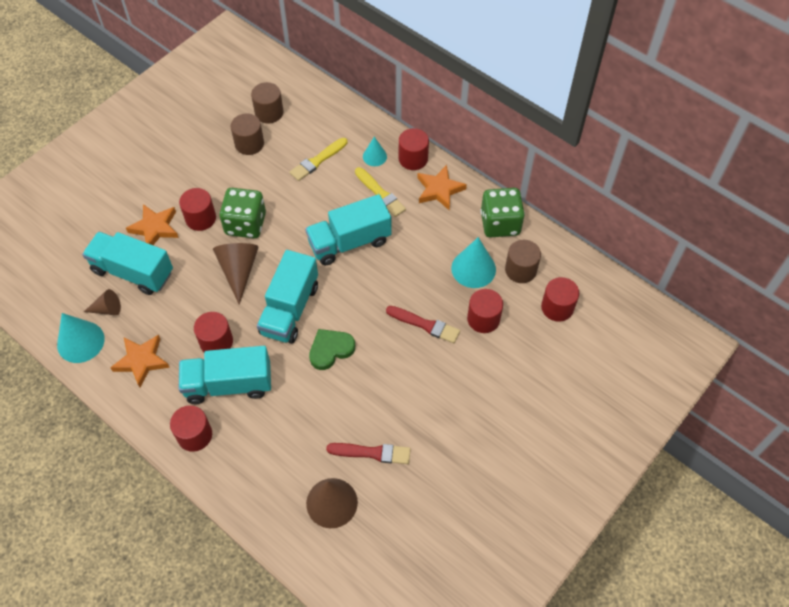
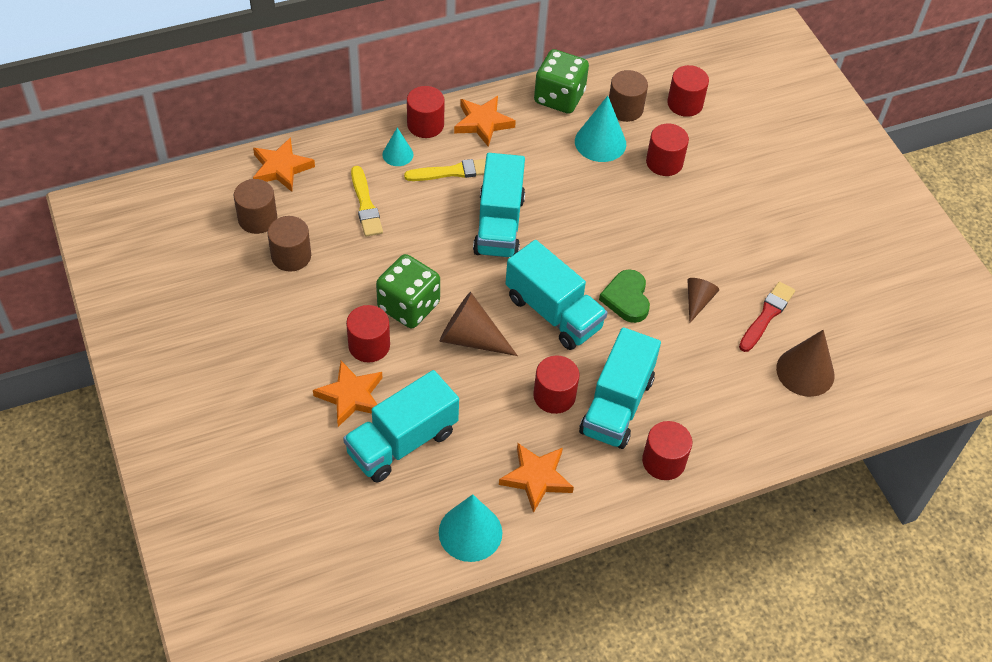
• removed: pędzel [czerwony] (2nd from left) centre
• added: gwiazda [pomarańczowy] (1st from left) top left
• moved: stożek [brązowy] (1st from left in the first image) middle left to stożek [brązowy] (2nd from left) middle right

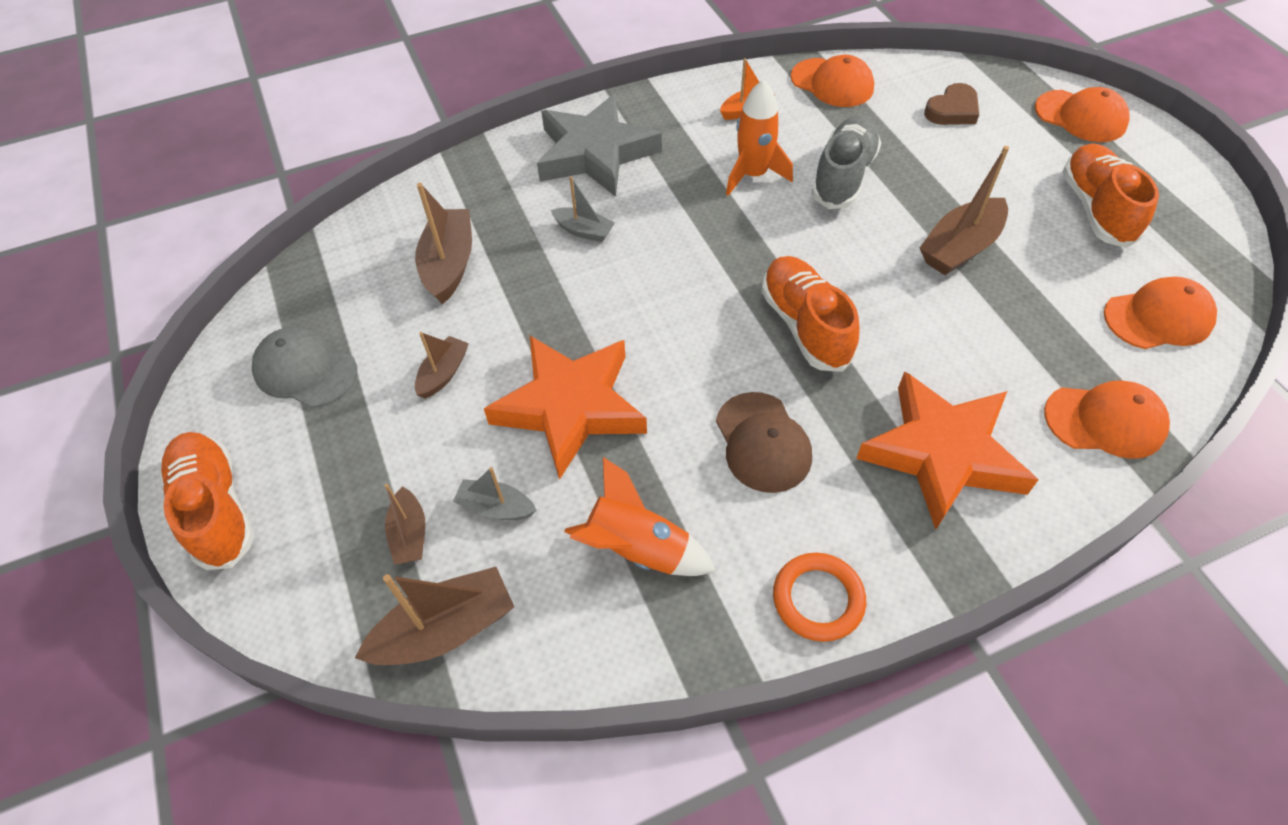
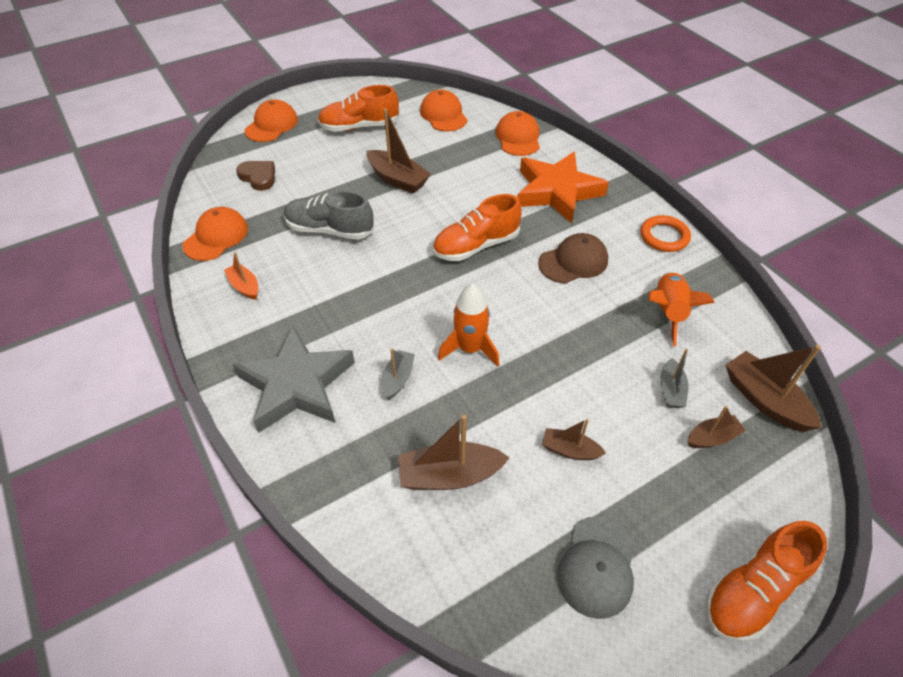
• removed: gwiazda [pomarańczowy] (1st from left) centre
• moved: rakieta [pomarańczowy] (2nd from left in the first image) top centre to rakieta [pomarańczowy] (1st from left) centre

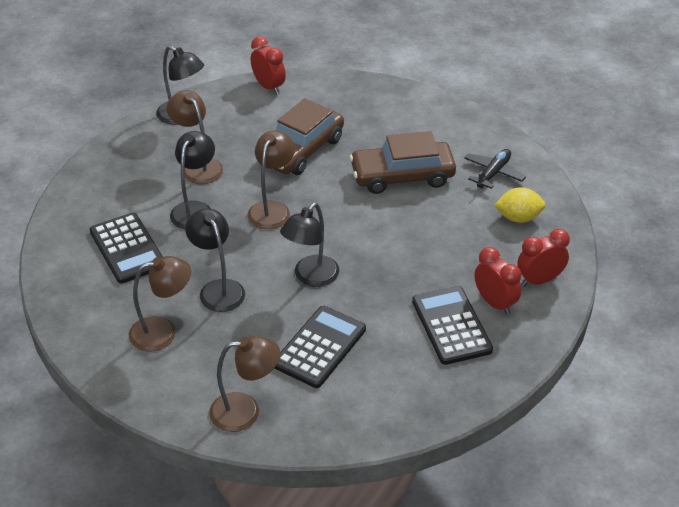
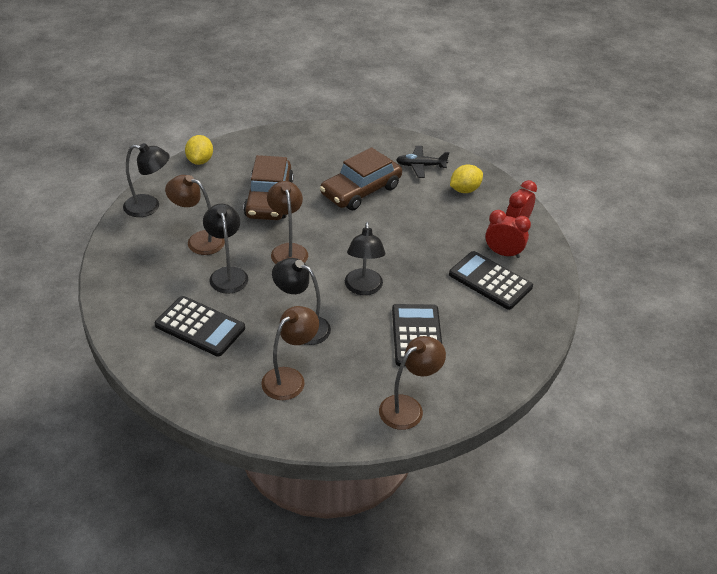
• replaced: budzik [czerwony] (1st from left) top centre to cytryna [żółty] (1st from left) top left
• turned: samolot [czarny] middle right = top centre 90 degrees counterclockwise

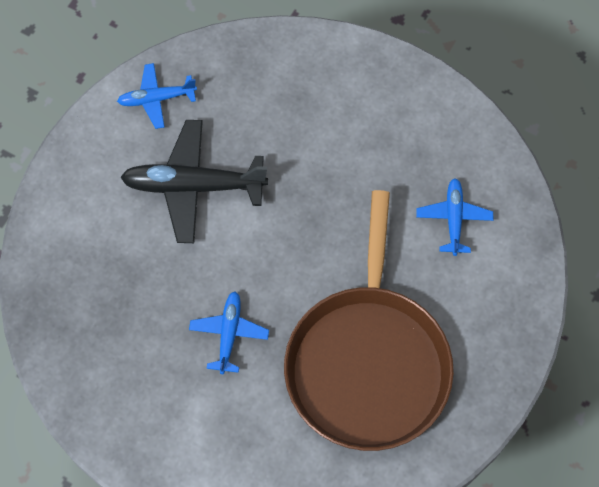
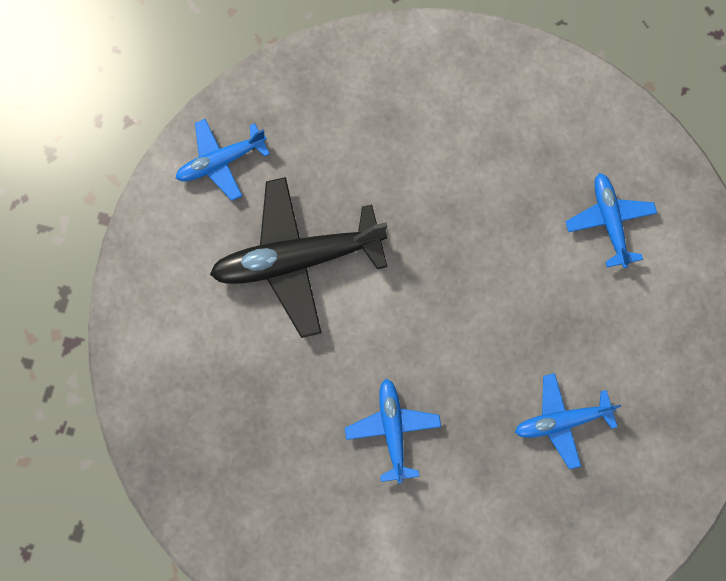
• replaced: patelnia [brązowy] centre to samolot [niebieski] (3rd from left) bottom right

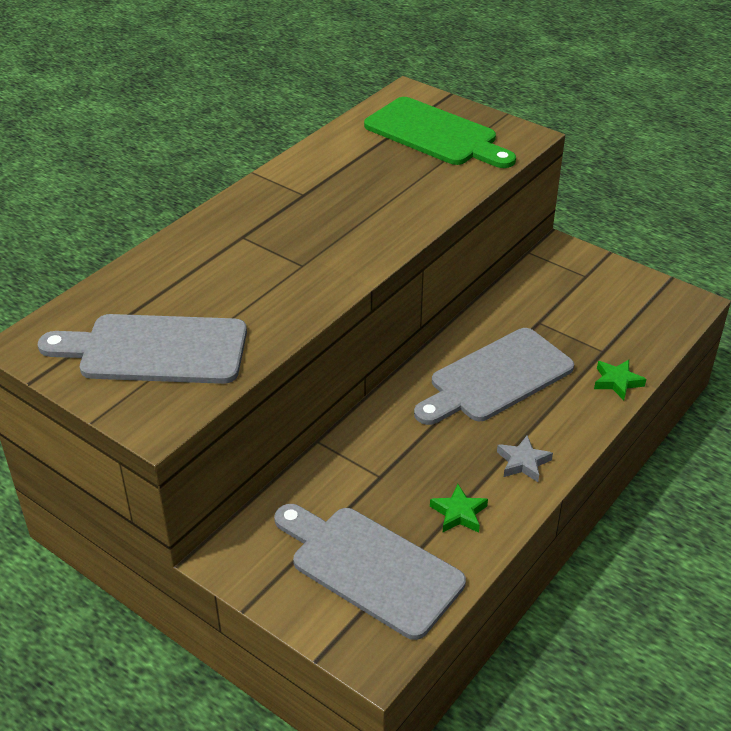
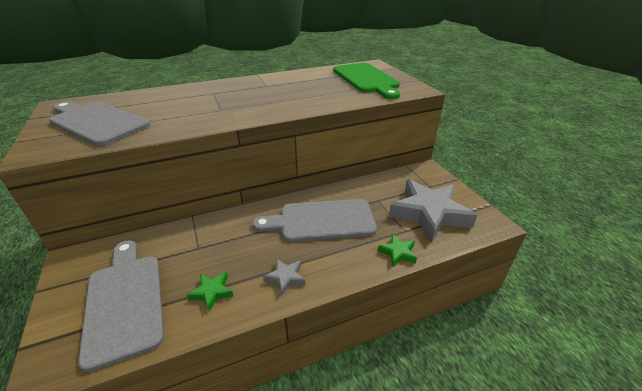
• added: gwiazda [szary] (2nd from left) middle right

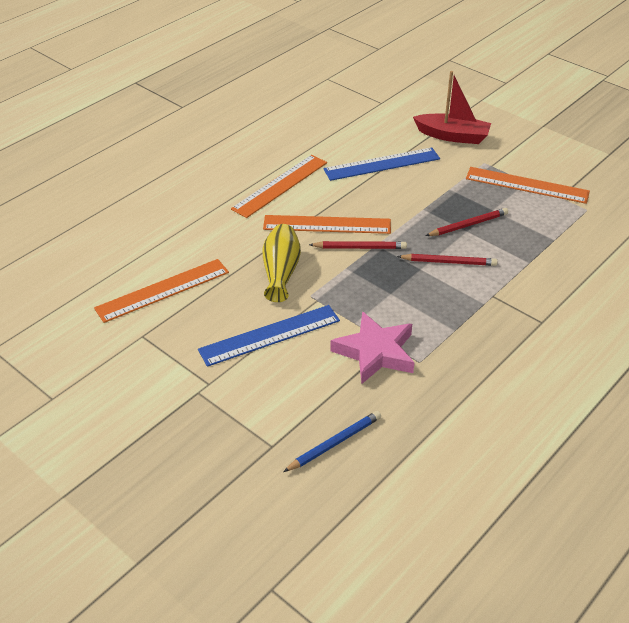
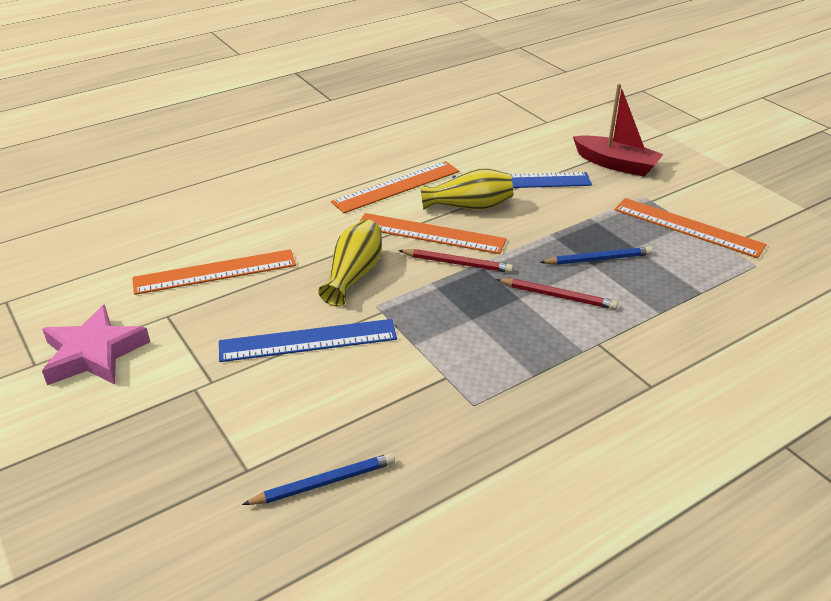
• added: wazon [żółty] (2nd from left) top centre
• moved: gwiazda [różowy] centre to middle left
• recoloured: ołówek [czerwony] (3rd from left) middle right to ołówek [niebieski] (2nd from left) middle right

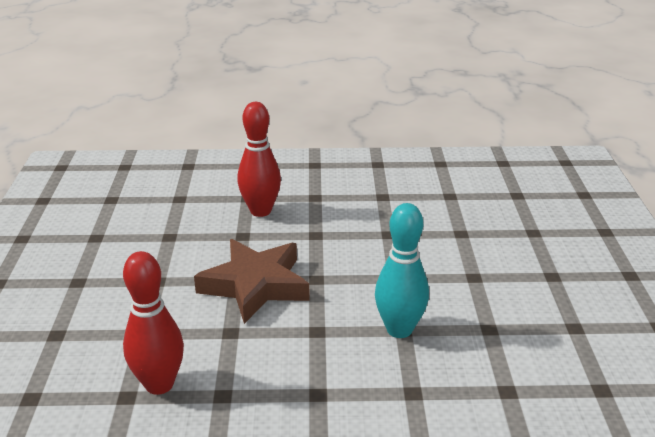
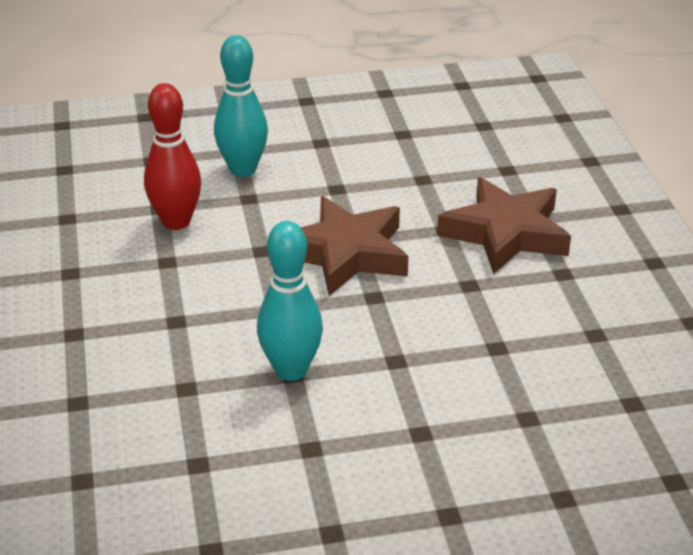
• added: kręgiel [turkusowy] (1st from left) top centre
• replaced: kręgiel [czerwony] (2nd from left) centre to gwiazda [brązowy] (2nd from left) middle right

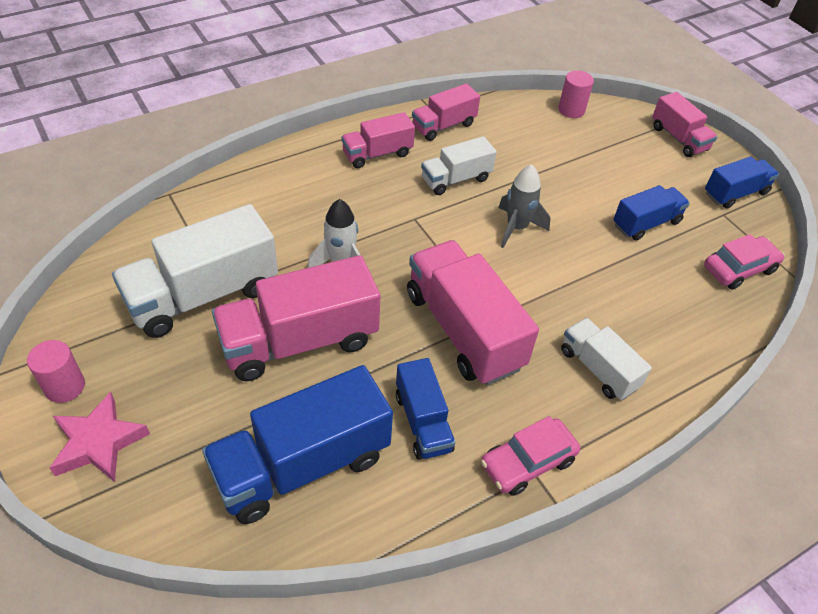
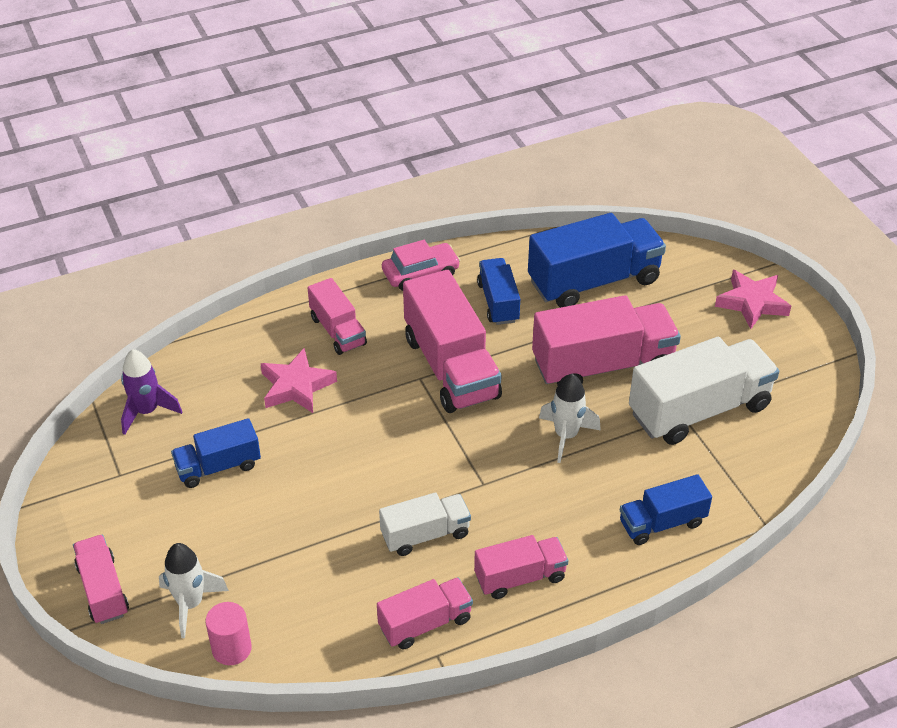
• removed: walec [różowy] (1st from left) middle left
• removed: rakieta [szary] centre
• added: rakieta [biały] (1st from left) bottom left
• added: gwiazda [różowy] (1st from left) middle left
• moved: ciężarówka [niebieski] (4th from left) top right to bottom right
• replaced: samochód [różowy] (2nd from left) middle right to rakieta [fioletowy] middle left
• recoloured: ciężarówka [biały] (3rd from left) middle right to ciężarówka [różowy] (2nd from left) centre

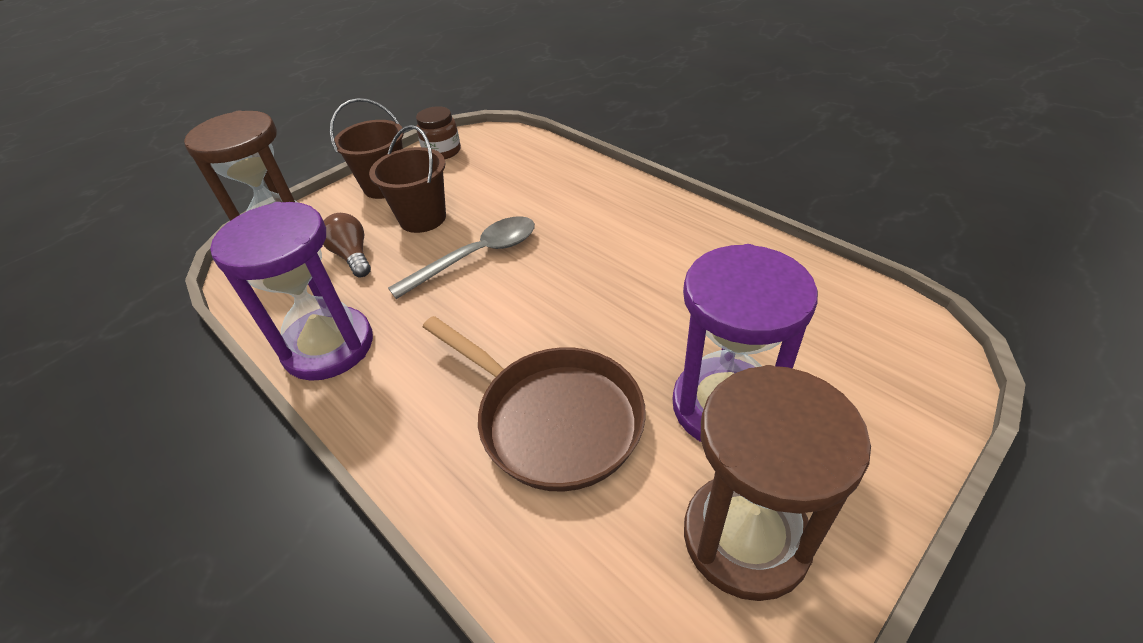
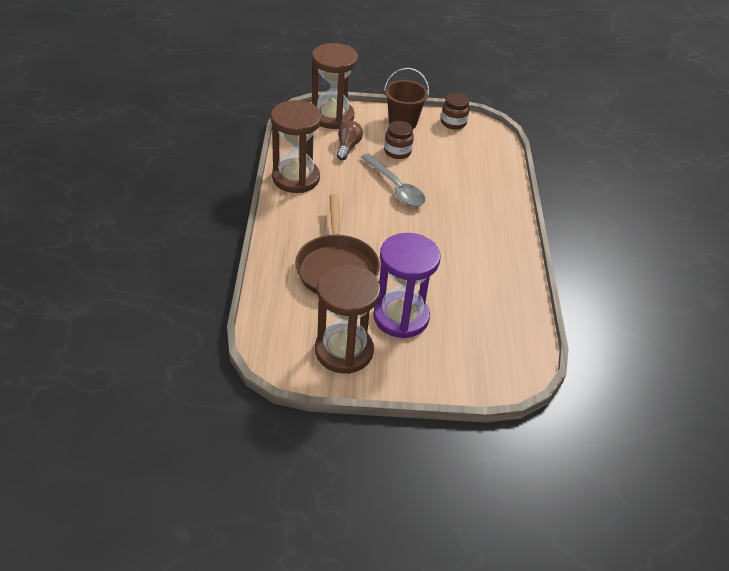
• replaced: wiadro [brązowy] (2nd from left) top centre to słoik [brązowy] (1st from left) top centre
• recoloured: klepsydra [fioletowy] (1st from left) middle left to klepsydra [brązowy] (1st from left) top centre
• turned: łyżka [szary] centre = top centre 45 degrees clockwise

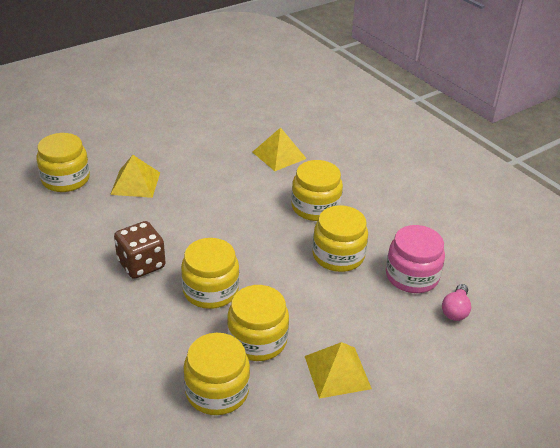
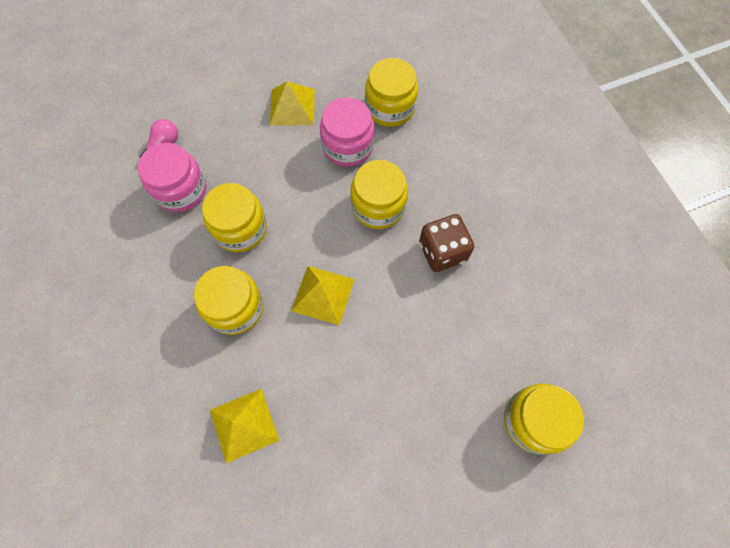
• moved: piramida [żółty] (1st from left in the first image) middle left to piramida [żółty] (3rd from left) centre
• recoloured: słoik [żółty] (4th from left) bottom centre to słoik [różowy] (2nd from left) top centre

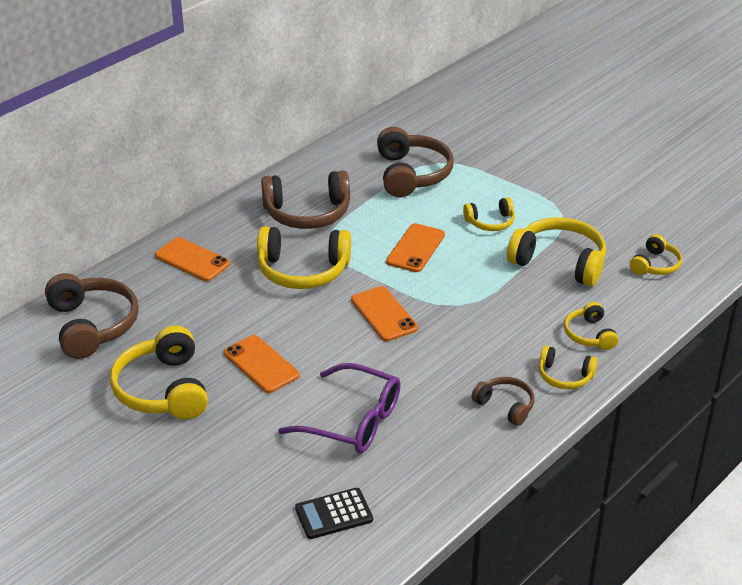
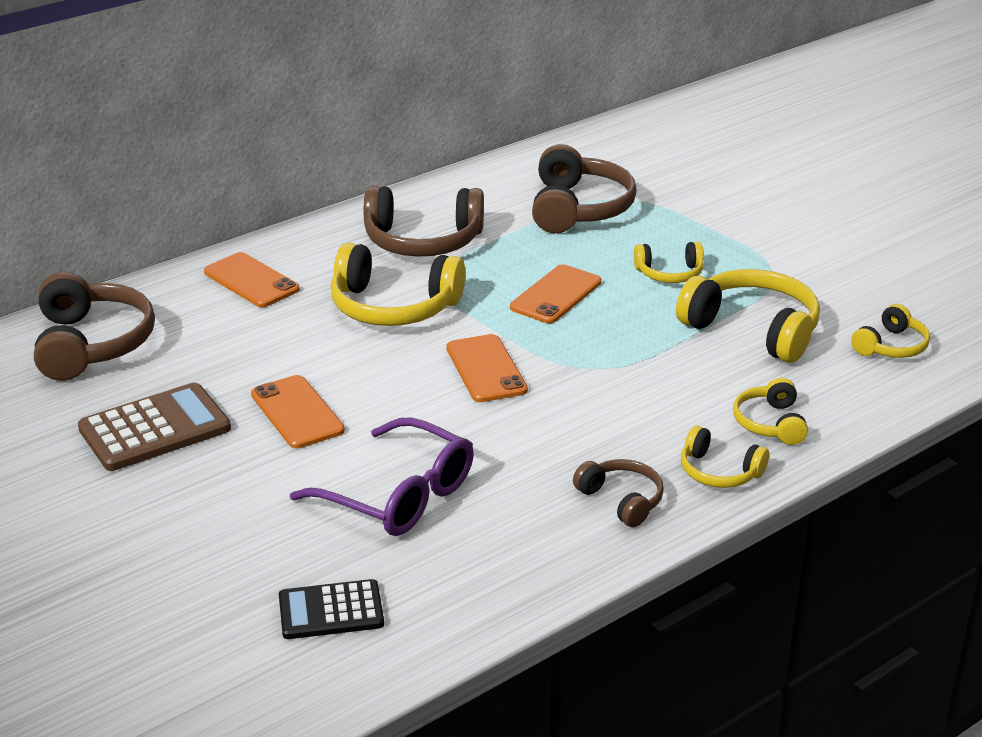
• replaced: słuchawki [żółty] (1st from left) middle left to kalkulator [brązowy] middle left

